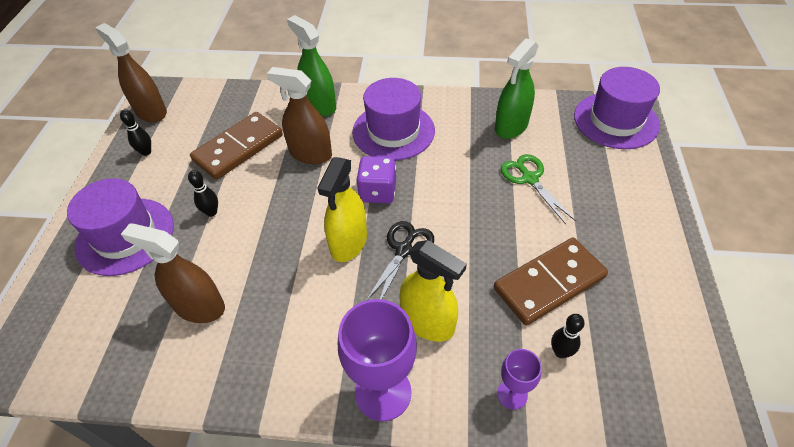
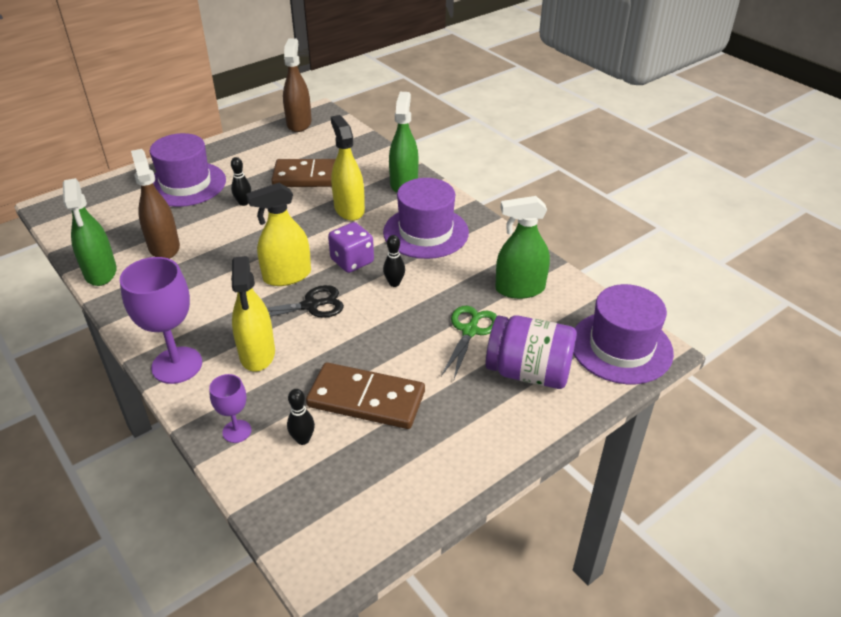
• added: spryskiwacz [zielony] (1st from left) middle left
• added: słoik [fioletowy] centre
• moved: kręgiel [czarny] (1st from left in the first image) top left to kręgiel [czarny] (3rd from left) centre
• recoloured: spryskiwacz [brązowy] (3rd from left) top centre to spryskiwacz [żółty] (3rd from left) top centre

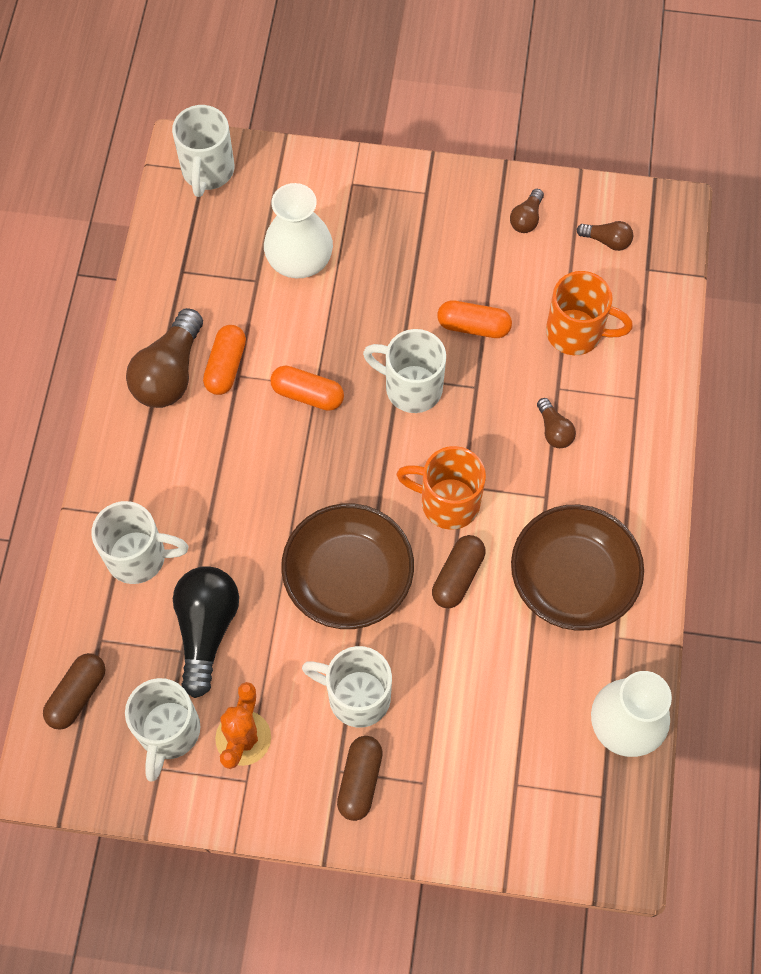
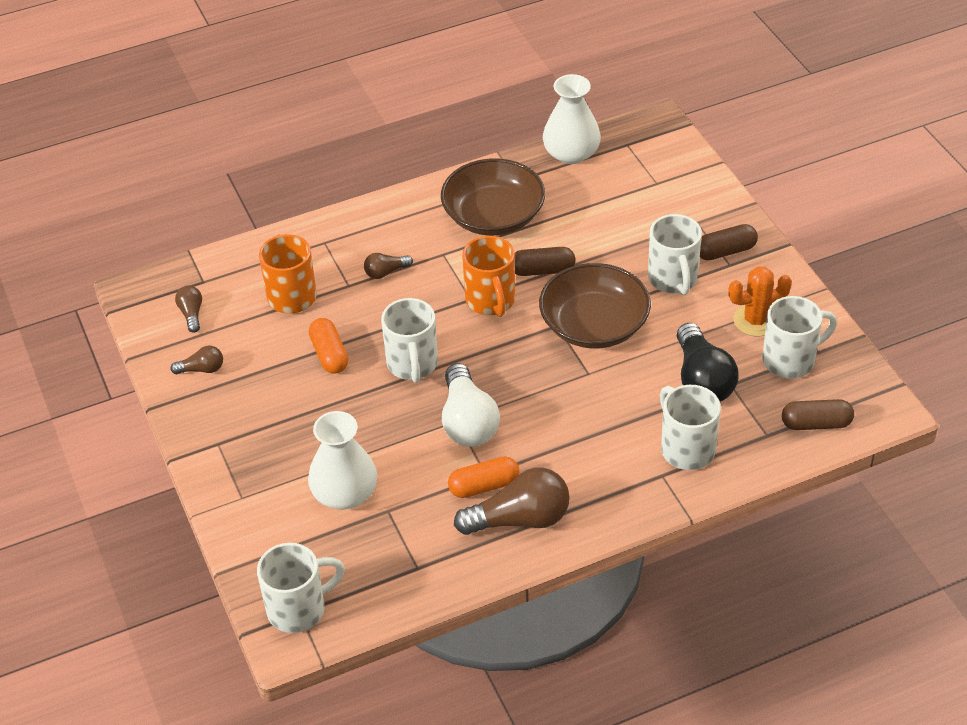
• replaced: kapsułka [pomarańczowy] (2nd from left) centre to żarówka [biały] centre
• turned: żarówka [czarny] middle left = middle right 75 degrees counterclockwise
• turned: żarówka [brązowy] (3rd from left) middle right = centre 150 degrees counterclockwise

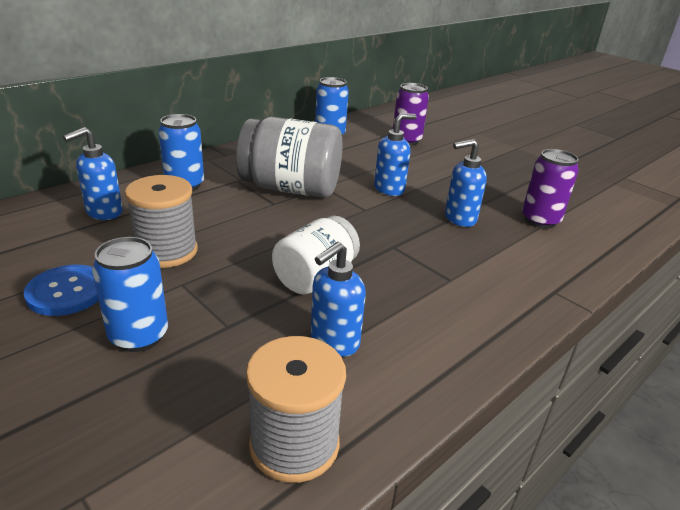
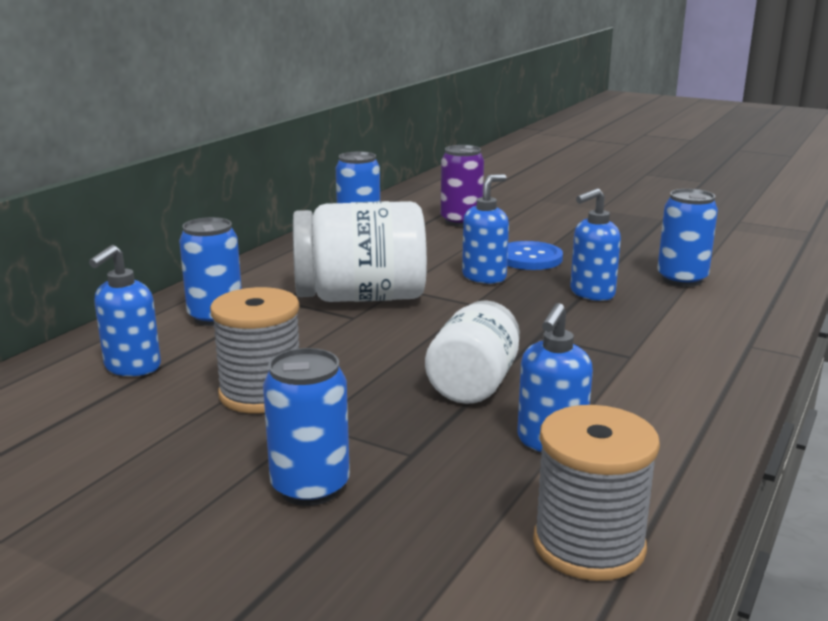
• moved: guzik [niebieski] middle left to centre
• recoloured: słoik [szary] top centre to słoik [biały] (1st from left) centre
• recoloured: puszka [fioletowy] (2nd from left) middle right to puszka [niebieski] (4th from left) middle right

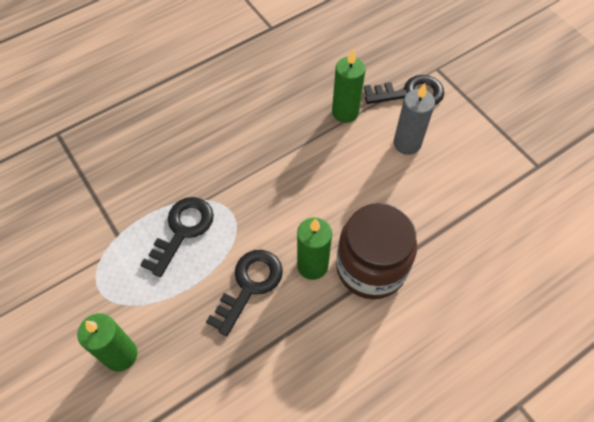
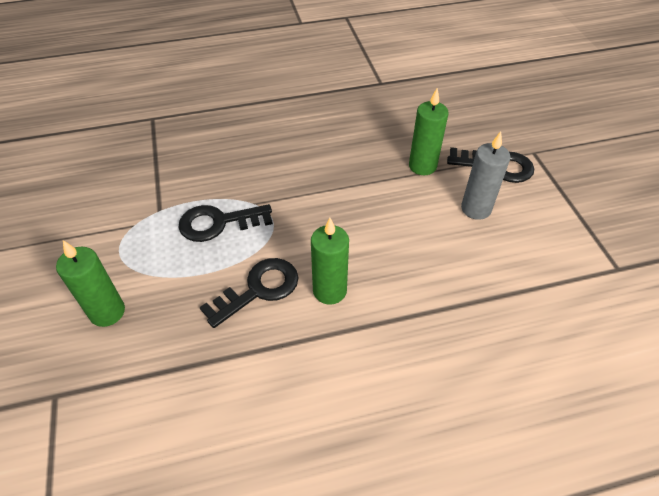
• removed: słoik [brązowy] centre
• turned: klucz [czarny] (1st from left) middle left = centre 150 degrees counterclockwise

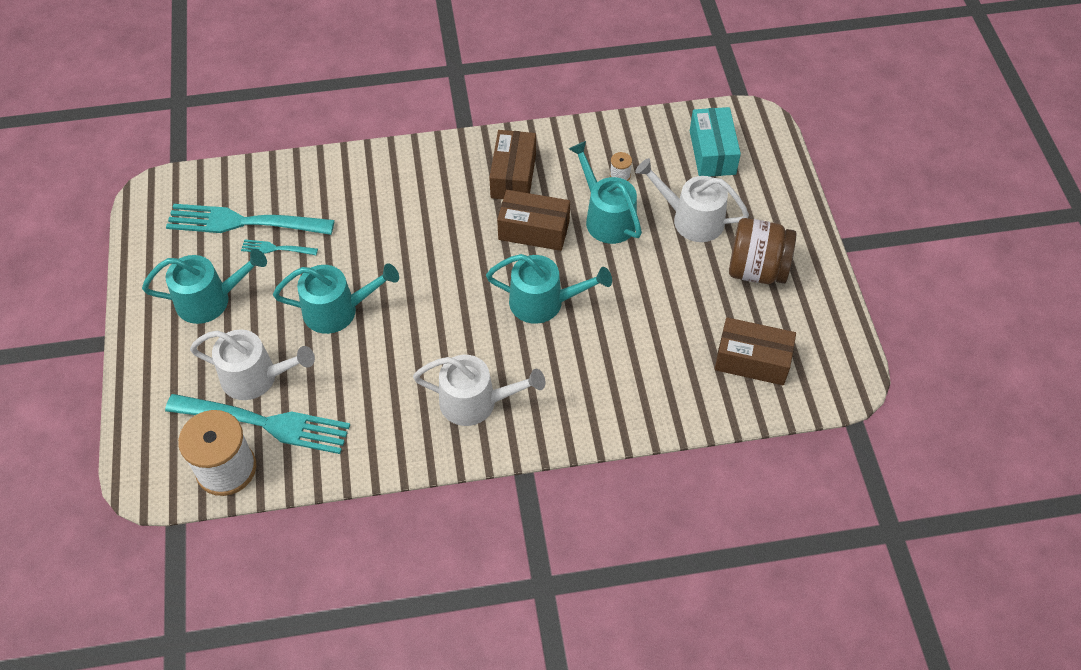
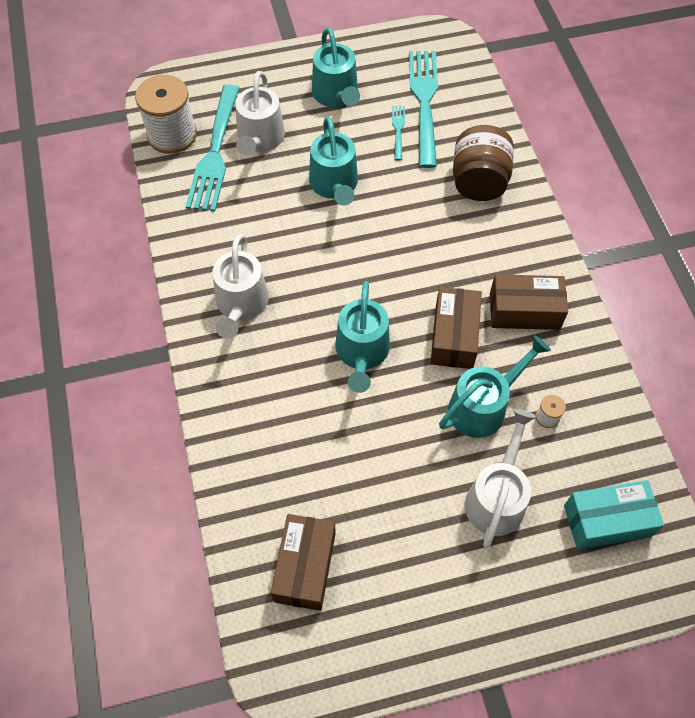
• moved: słoik [brązowy] middle right to top right

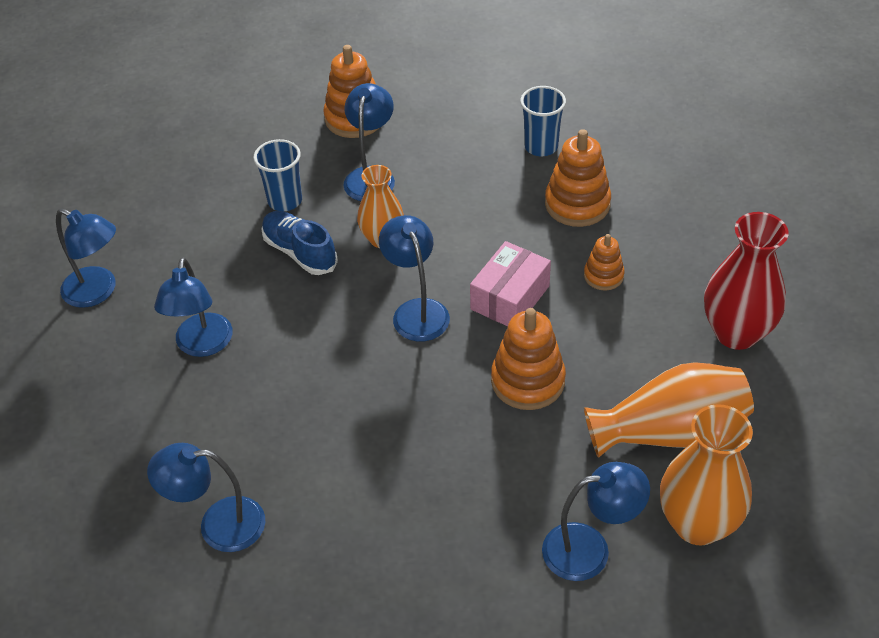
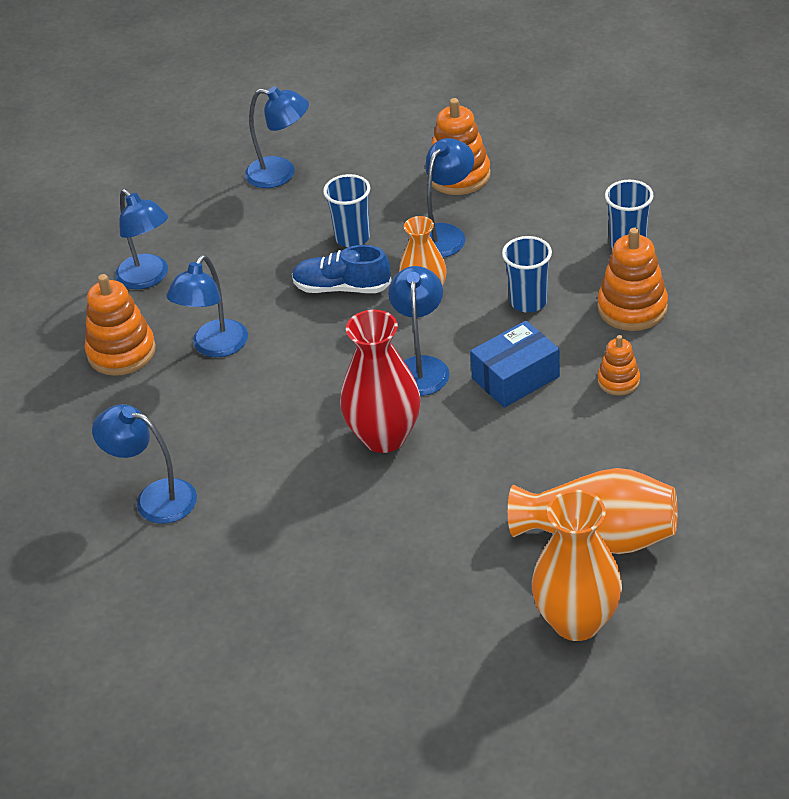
• added: szklanka [niebieski] (2nd from left) middle right
• moved: zabawka nakładanka [pomarańczowy] (2nd from left in the first image) centre to zabawka nakładanka [pomarańczowy] (1st from left) middle left
• moved: lampka [niebieski] (6th from left in the first image) bottom right to lampka [niebieski] (4th from left) top centre
• moved: wazon [czerwony] middle right to centre
• recoloured: pudełko [różowy] centre to pudełko [niebieski] centre
• turned: but [niebieski] centre = centre 60 degrees counterclockwise

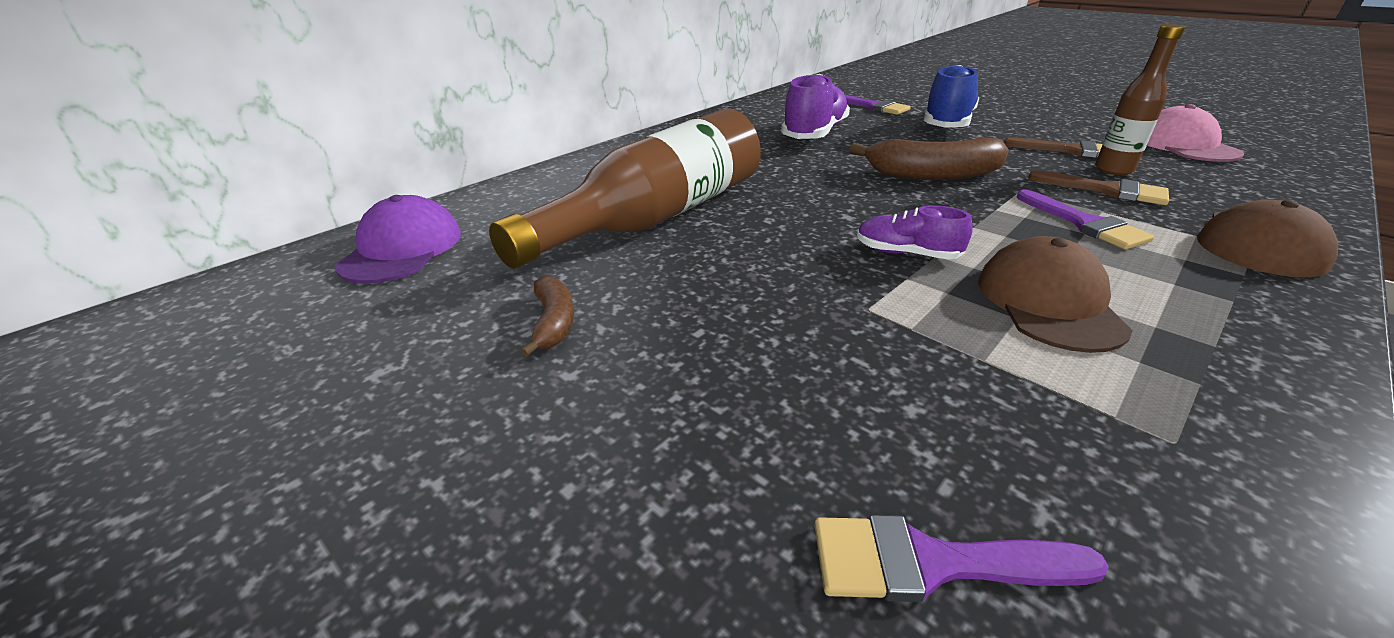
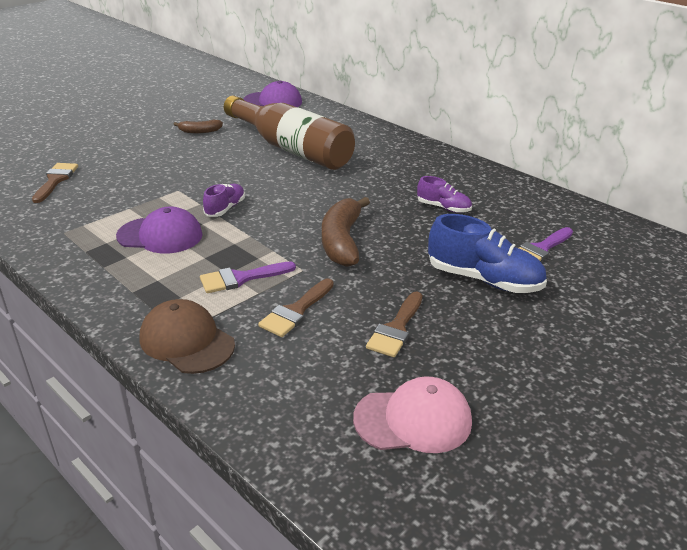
• removed: butelka [brązowy] (2nd from left) top right
• recoloured: pędzel [fioletowy] (2nd from left) bottom right to pędzel [brązowy] (1st from left) top left
• recoloured: czapka [brązowy] (1st from left) middle right to czapka [fioletowy] (1st from left) middle left
• resized: but [fioletowy] (1st from left in the first image) top centre = centre x0.56

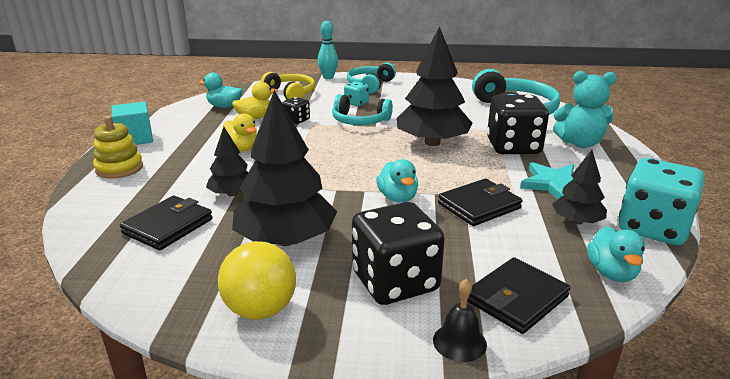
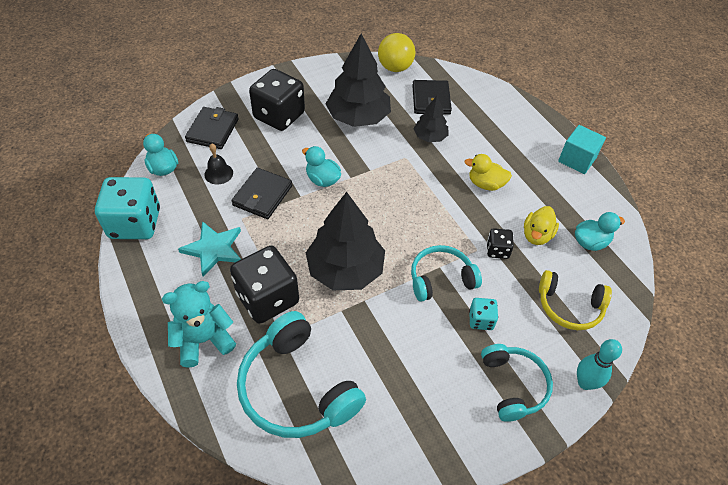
• removed: zabawka nakładanka [żółty] middle left
• removed: drzewko [czarny] (4th from left) middle right
• moved: piłka [żółty] bottom centre to top centre
• moved: dzwonek [czarny] bottom centre to middle left

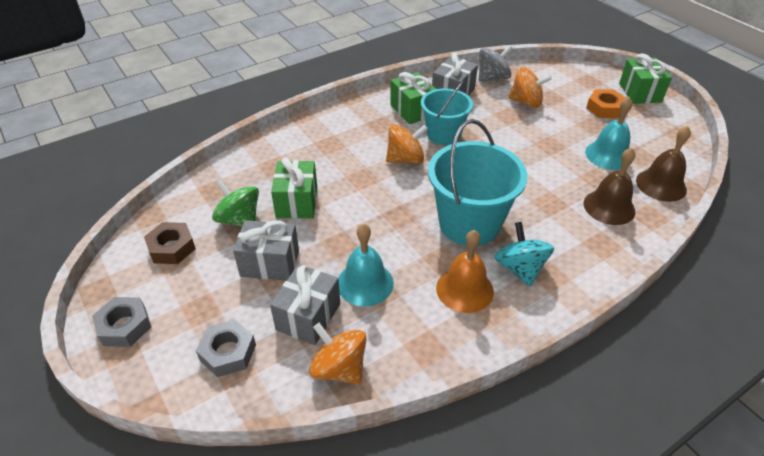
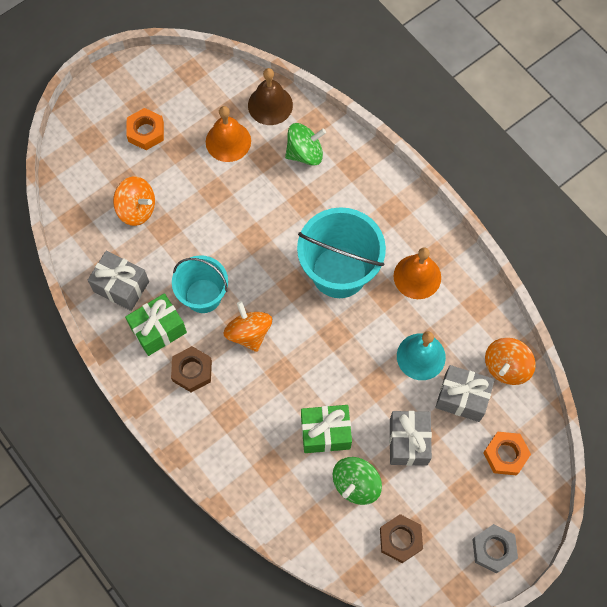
• removed: bączek [szary] top centre
• removed: bączek [turkusowy] middle right
• removed: prezent [zielony] (3rd from left) top right
• added: nakrętka [brązowy] (1st from left) middle left
• replaced: dzwonek [brązowy] (1st from left) middle right to bączek [zielony] (1st from left) top centre
• recoloured: nakrętka [szary] (2nd from left) bottom left to nakrętka [pomarańczowy] (2nd from left) bottom right
• recoloured: dzwonek [turkusowy] (2nd from left) top right to dzwonek [pomarańczowy] (1st from left) top centre
• turned: bączek [pomarańczowy] (3rd from left in the first image) top right = top left 105 degrees clockwise

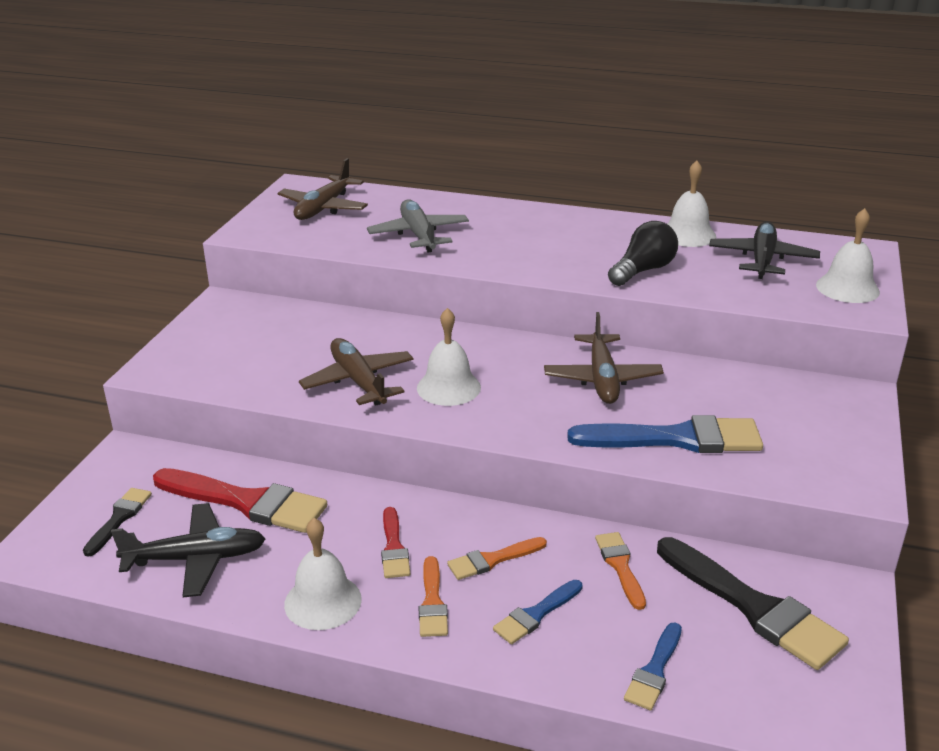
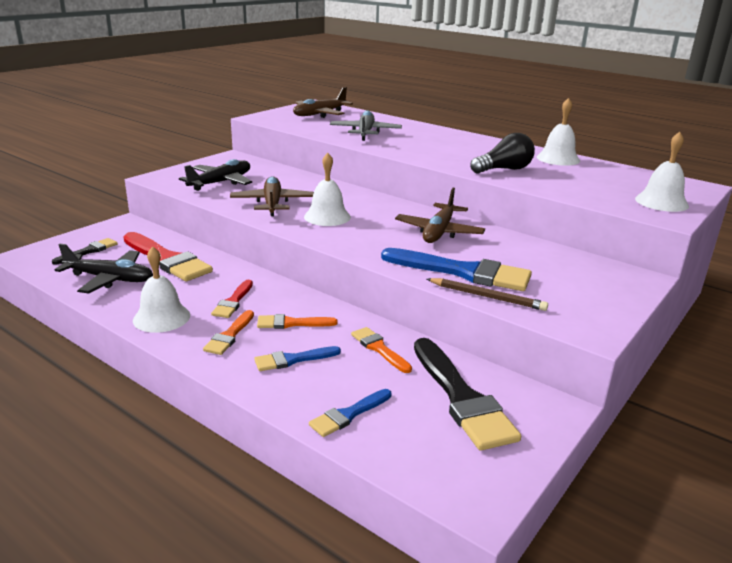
• added: ołówek [brązowy] centre
• moved: samolot [czarny] (2nd from left) top right to top left
• turned: pędzel [pomarańczowy] (3rd from left) bottom centre = centre 45 degrees counterclockwise

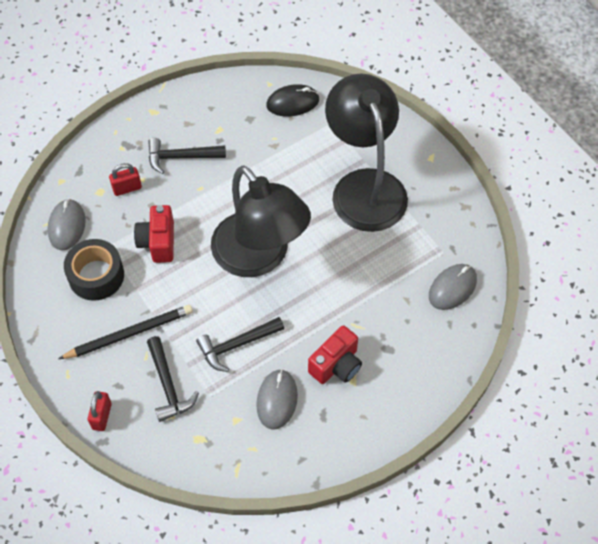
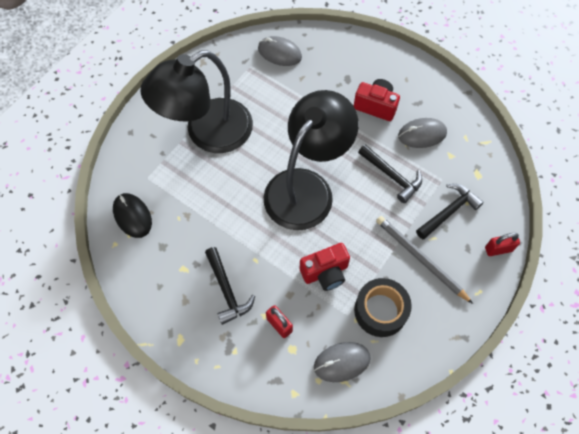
• recoloured: ołówek [czarny] middle left to ołówek [szary] middle right

